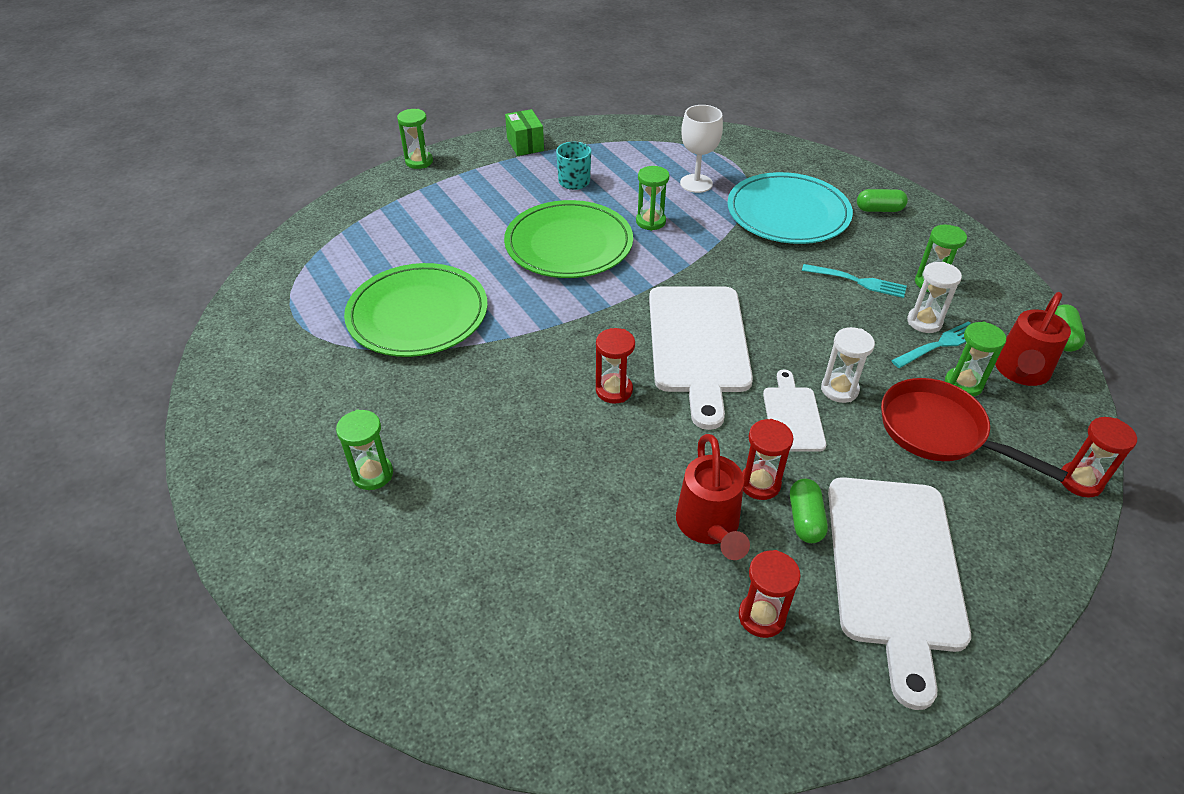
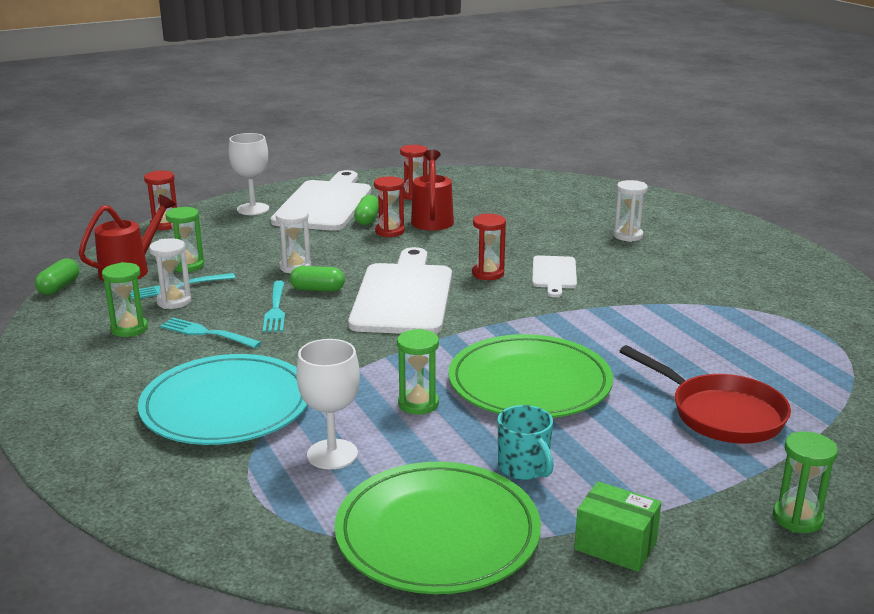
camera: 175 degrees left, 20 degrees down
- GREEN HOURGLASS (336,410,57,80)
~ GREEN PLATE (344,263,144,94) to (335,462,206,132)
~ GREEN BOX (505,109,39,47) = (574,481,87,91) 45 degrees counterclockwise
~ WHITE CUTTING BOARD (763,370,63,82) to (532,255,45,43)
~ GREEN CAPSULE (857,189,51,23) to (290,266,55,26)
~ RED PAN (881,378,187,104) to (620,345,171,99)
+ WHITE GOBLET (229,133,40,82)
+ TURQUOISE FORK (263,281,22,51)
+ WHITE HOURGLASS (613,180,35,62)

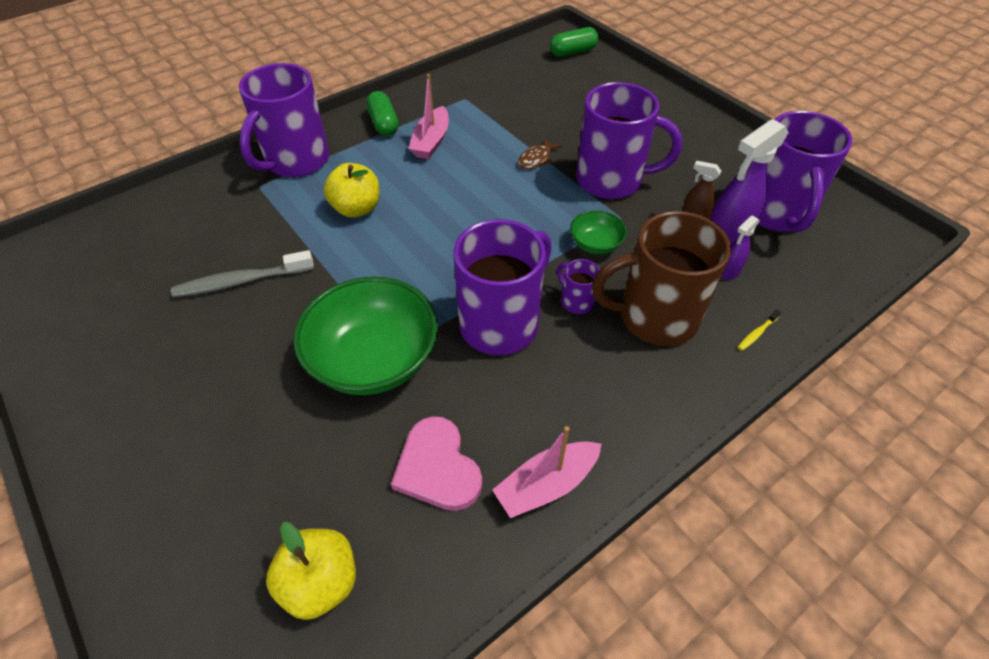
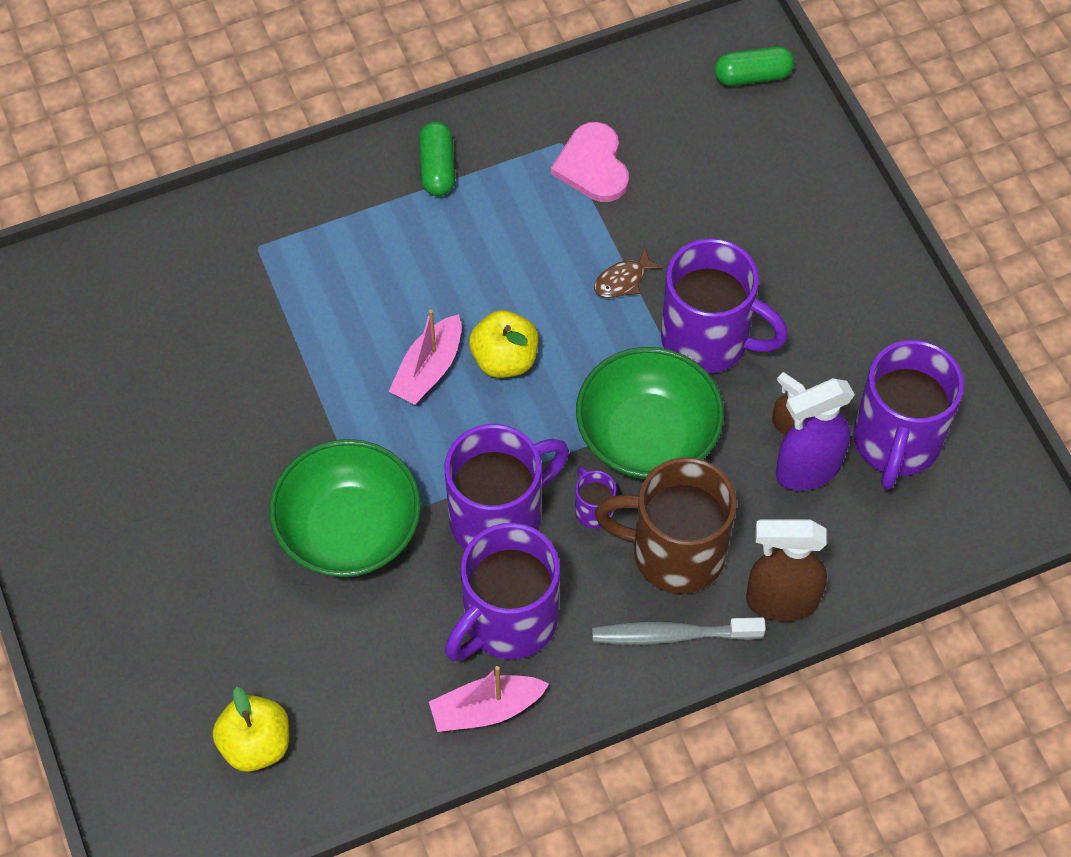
camera: 15 degrees right, 10 degrees up
~ GREY TOOTHBRUSH (171,250,143,48) to (592,617,174,28)
~ PURPLE MUG (239,63,90,114) to (445,523,115,138)
~ YELLOW APPLE (324,163,55,55) to (469,310,70,68)
~ PINK HEART (391,416,91,95) to (551,122,78,80)
~ PINK BOAT (408,74,41,85) to (388,310,73,95)
~ GREEN BOWL (570,210,57,44) = (576,347,148,132) x2.10
- PURPLE SPRAY BOTTLE (721,216,39,64)
~ YELLOW TOOTHBRUSH (738,310,43,41) to BROWN SPRAY BOTTLE (746,520,81,102)

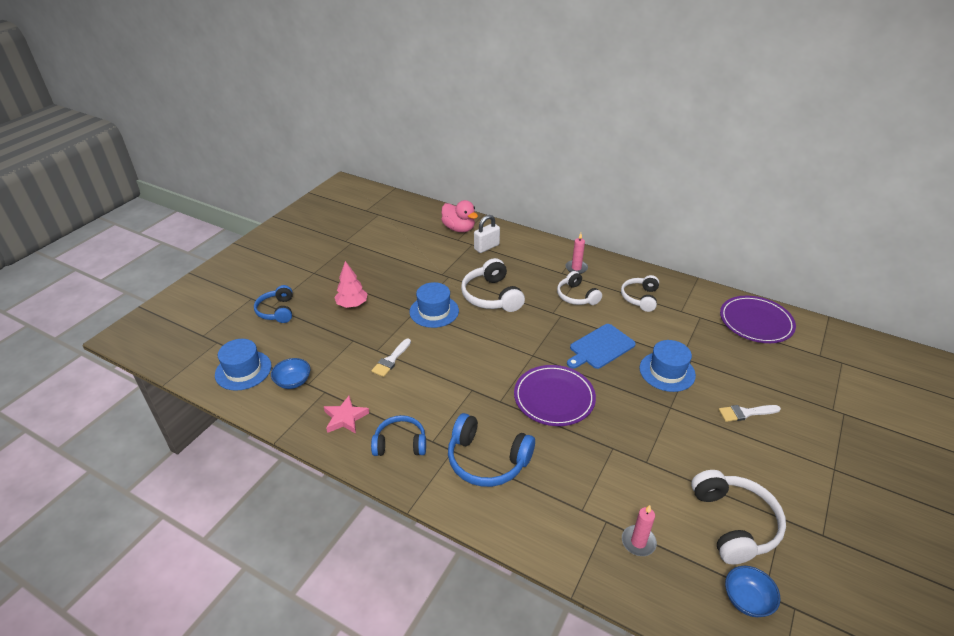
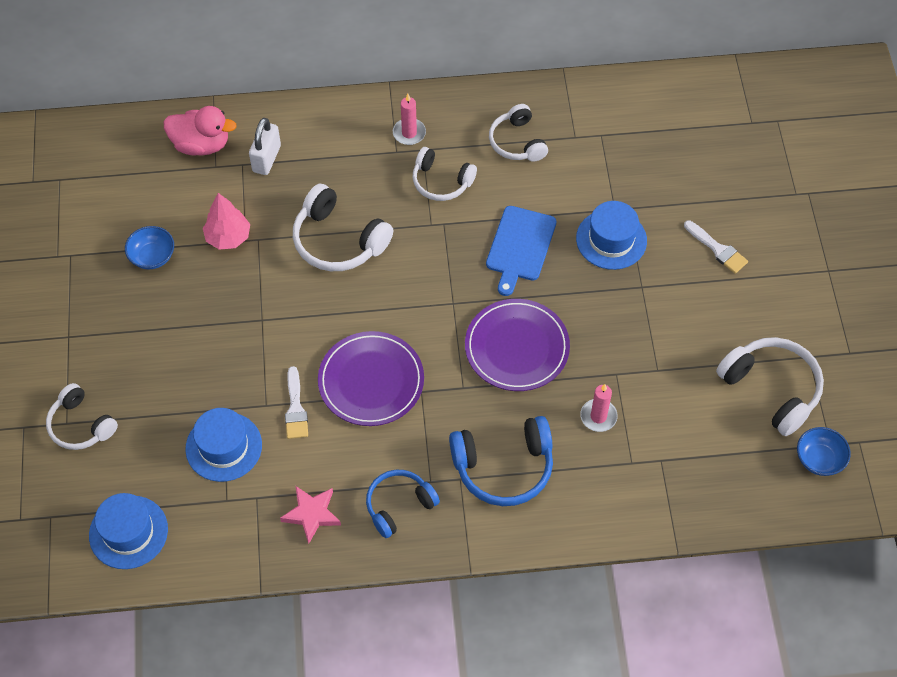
camera: 35 degrees left, 20 degrees up
~ BLUE HEADPHONES (254,285,39,38) to WHITE HEADPHONES (46,383,72,67)
~ BLUE BOWL (271,358,39,31) to (125,226,49,43)
~ PINK TREE (334,261,34,47) to (203,193,47,57)
~ BLUE HAT (409,282,50,46) to (185,408,77,74)
~ PINK CANDLE (622,505,35,51) to (580,384,38,48)
~ WHITE BRUSH (719,405,62,17) = (684,220,64,54) 90 degrees counterclockwise
~ PURPLE PLATE (720,296,76,47) to (318,331,106,95)

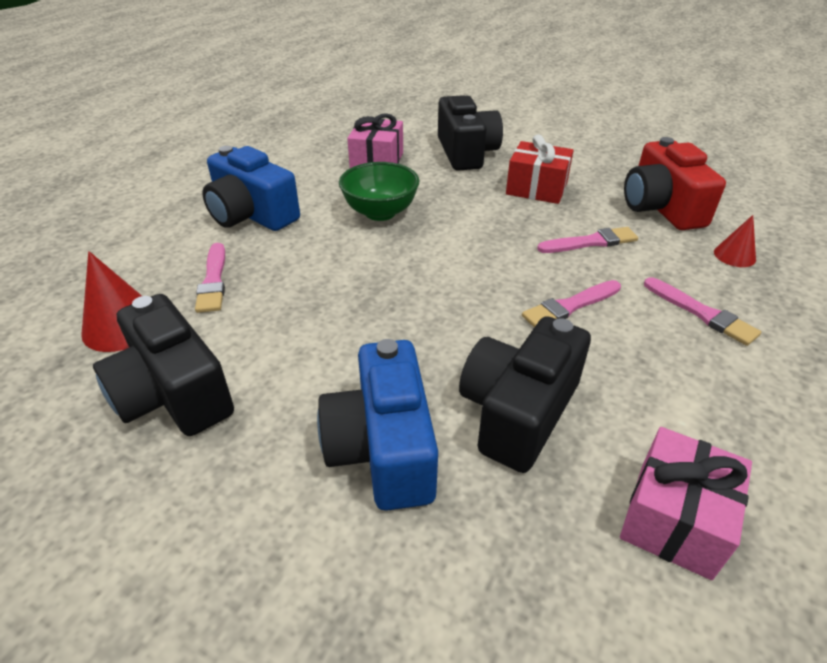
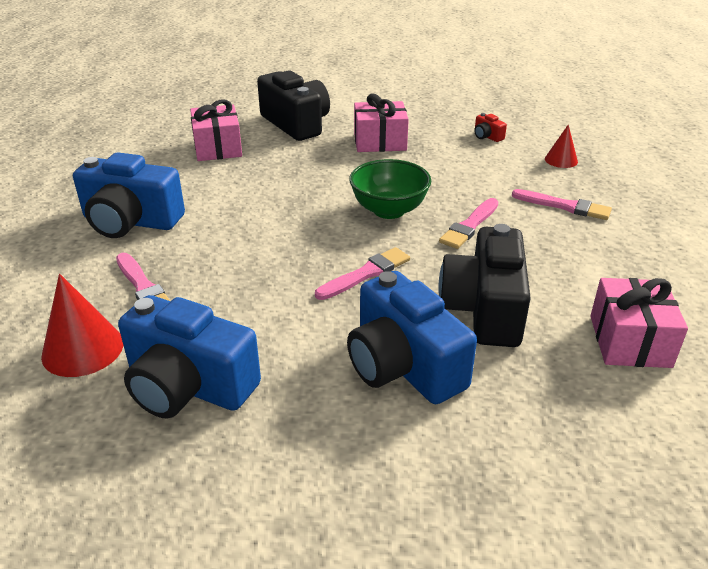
camera: 25 degrees left, 5 degrees down
~ BLACK CAMERA (93,294,141,142) to BLUE CAMERA (118,295,143,123)
~ GREEN BOWL (339,162,80,59) to (349,159,82,60)
~ RED GIFT (506,134,68,70) to PINK GIFT (354,93,55,59)
~ PINK BRUSH (537,227,101,26) to (315,247,95,53)
~ RED CAMERA (624,137,102,93) = (474,113,33,29) x0.40

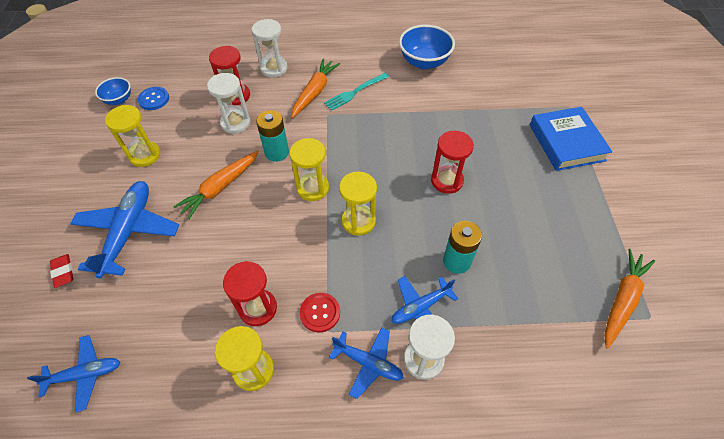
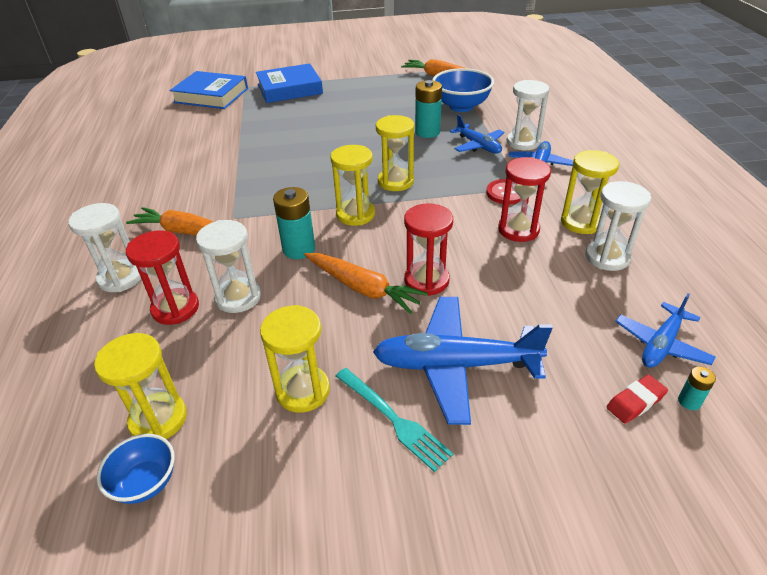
camera: 95 degrees left, 15 degrees down
~ BLUE PLANE (27,335,93,77) = (615,293,101,75) 120 degrees counterclockwise
~ RED ERASER (50,254,23,34) to (606,375,62,49)
~ BLUE BUTTON (138,87,31,23) to YELLOW HOURGLASS (94,333,93,106)
~ TURQUOISE FORK (324,73,65,38) to (336,368,118,104)
~ BLUE BOWL (399,25,56,44) to (432,68,62,44)
~ RED HOURGLASS (431,131,43,63) to (404,203,49,93)
+ BLUE BOOK (170,71,78,38)
+ WHITE HOURGLASS (585,181,67,90)
+ TURQUOISE BATTERY (678,367,38,43)

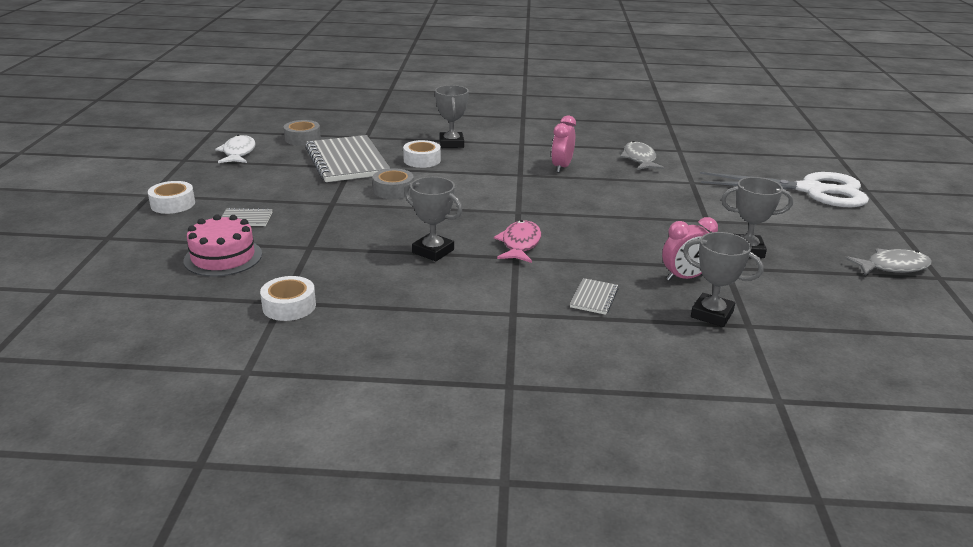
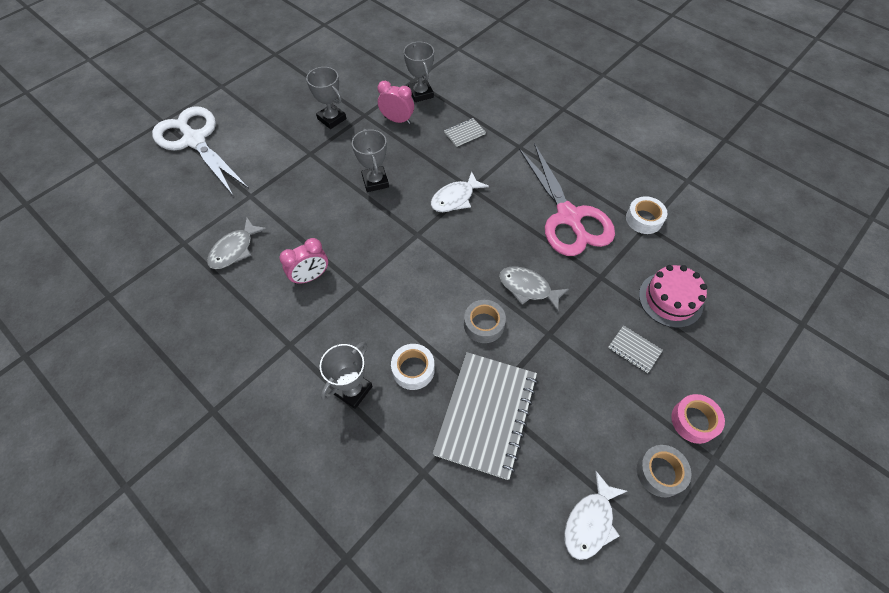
camera: 140 degrees left, 30 degrees up
~ WHITE TAPE (148,181,47,33) to PINK TAPE (671,394,54,50)
~ GREY TAPE (284,120,37,26) to (637,445,54,52)
~ GREY TROPHY (404,177,58,84) to (352,129,37,63)
~ PINK FISH (494,220,47,43) to WHITE FISH (431,172,58,40)
~ GREY FISH (845,248,87,28) to (499,266,70,46)
+ PINK SCISSORS (519,143,96,113)

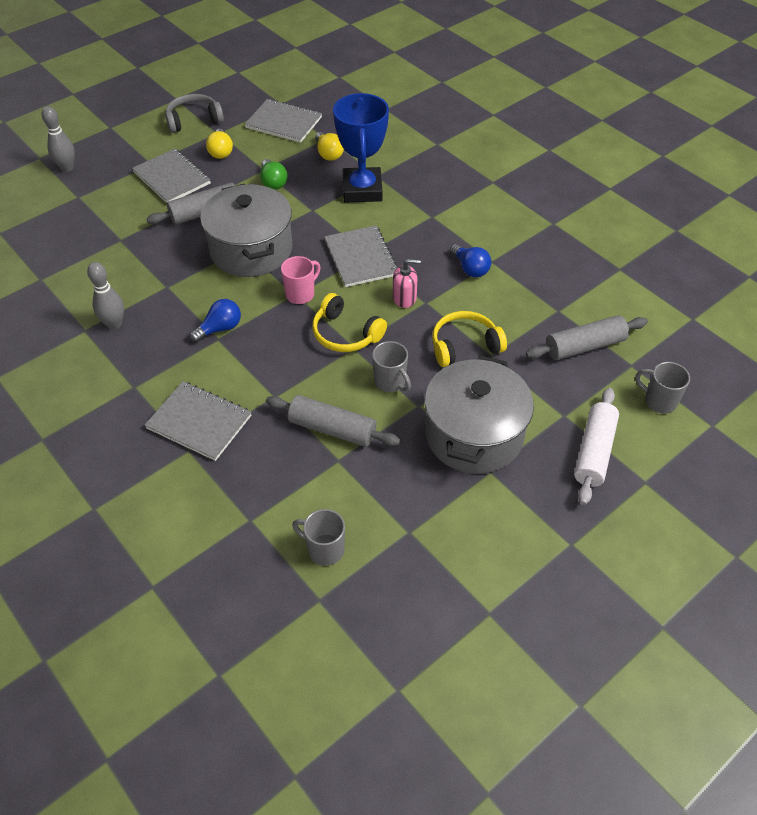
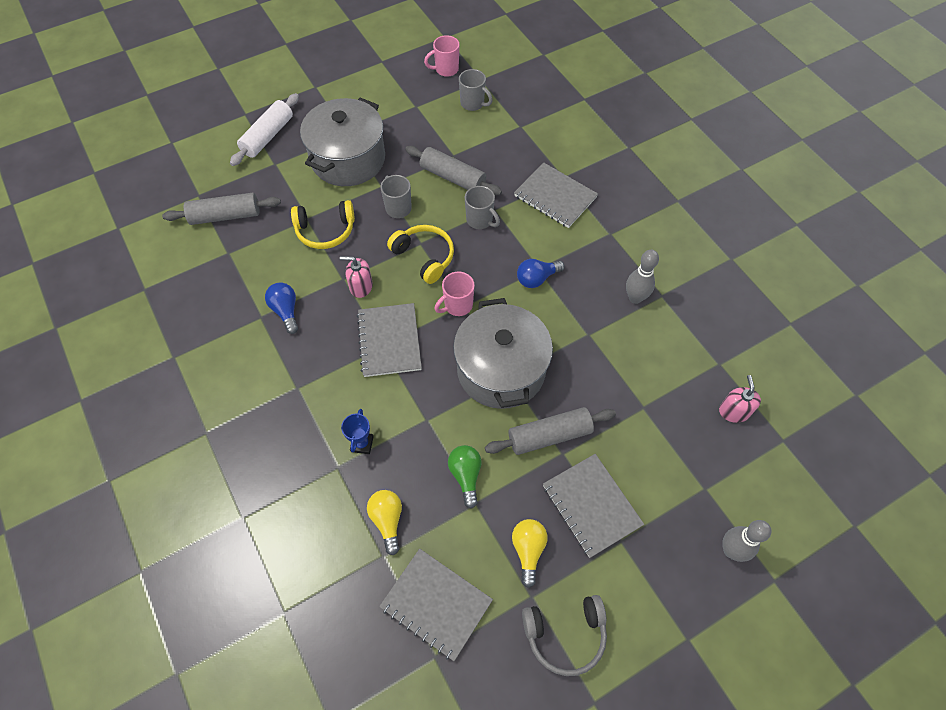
camera: 170 degrees left, 10 degrees up
~ BLUE TROPHY (333,93,56,110) = (341,409,33,45) x0.43
~ GREY MUG (635,362,55,51) to (465,186,35,43)
+ PINK MUG (424,35,35,42)
+ PINK SOAP DISPENSER (719,375,42,48)

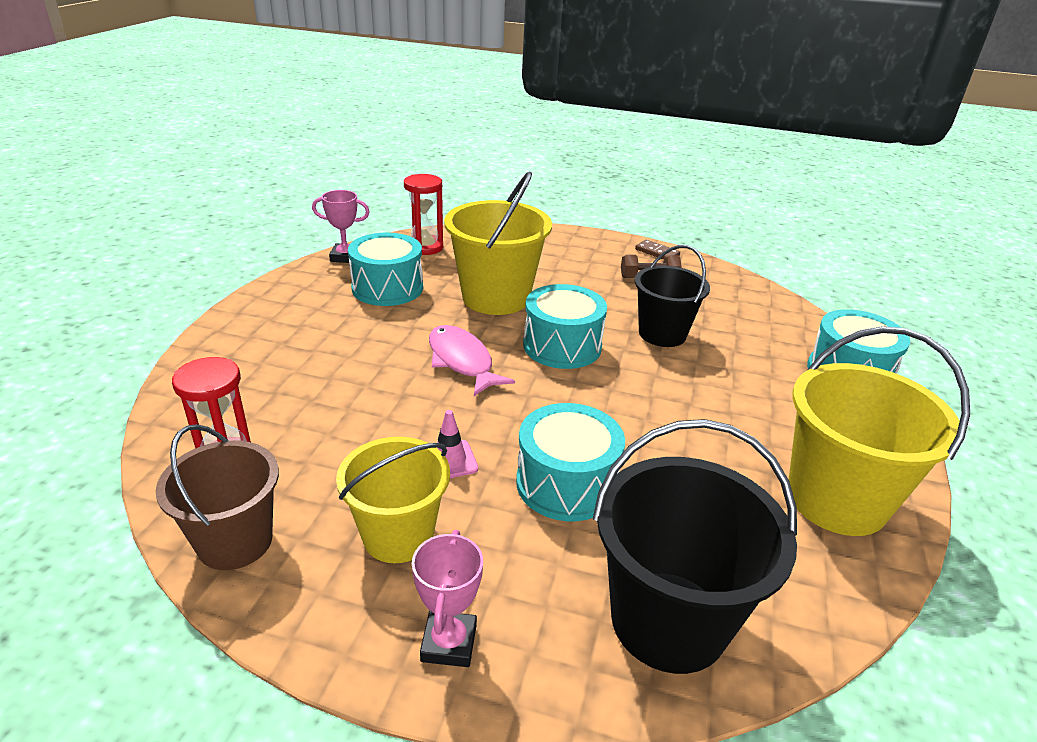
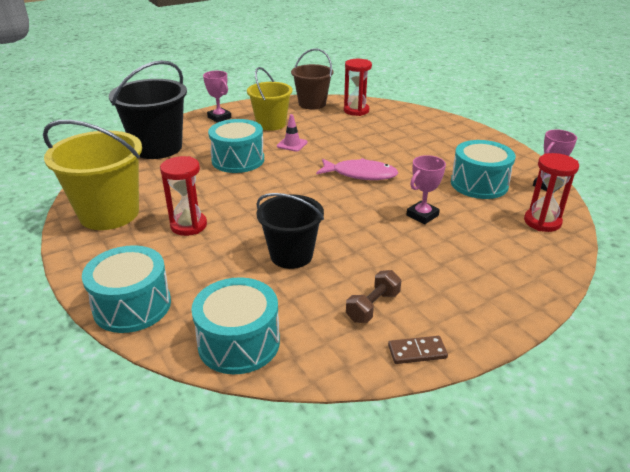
camera: 135 degrees right, 0 degrees up
~ YELLOW BUCKET (444,171,108,144) to PINK TROPHY (406,155,40,69)
~ TURQUOISE DRUM (523,284,84,85) to (191,277,89,97)
+ RED HOURGLASS (160,156,47,80)

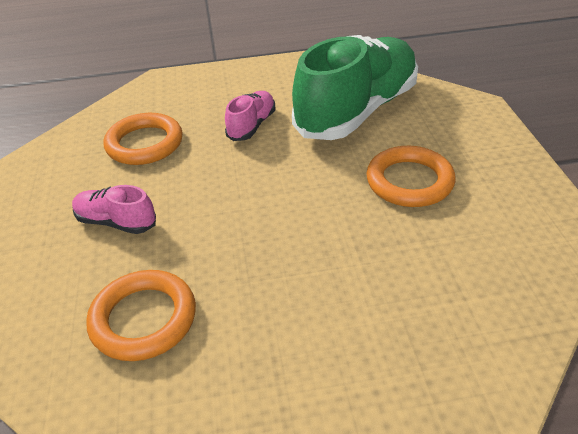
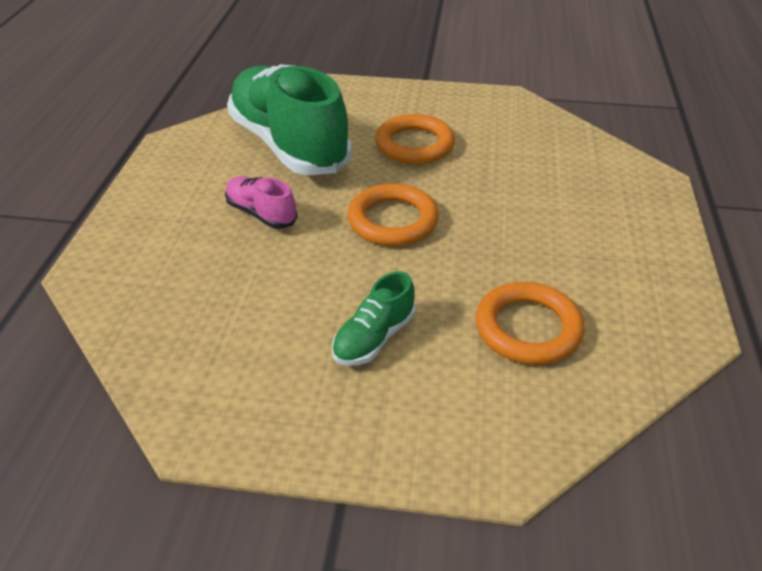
camera: 75 degrees left, 0 degrees up
~ PINK SHOE (72,185,84,49) to GREEN SHOE (332,271,83,95)
~ ORANGE RING (104,113,79,52) to (347,183,92,63)

